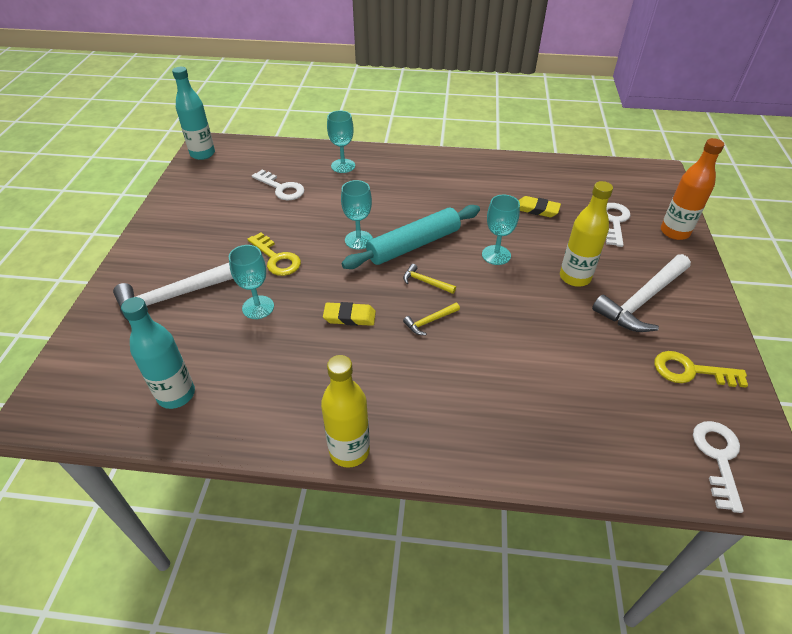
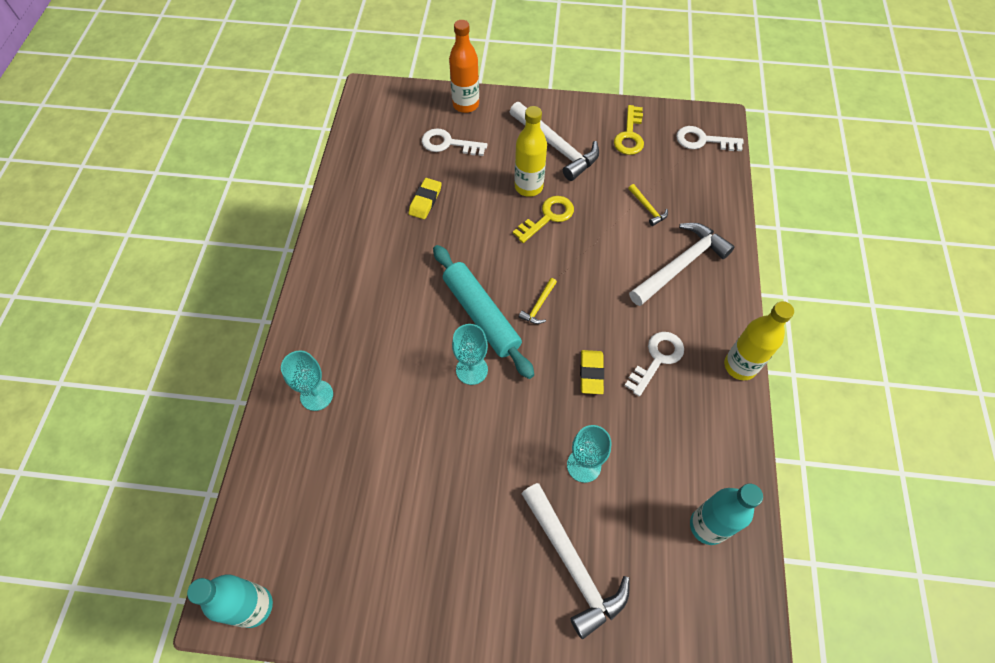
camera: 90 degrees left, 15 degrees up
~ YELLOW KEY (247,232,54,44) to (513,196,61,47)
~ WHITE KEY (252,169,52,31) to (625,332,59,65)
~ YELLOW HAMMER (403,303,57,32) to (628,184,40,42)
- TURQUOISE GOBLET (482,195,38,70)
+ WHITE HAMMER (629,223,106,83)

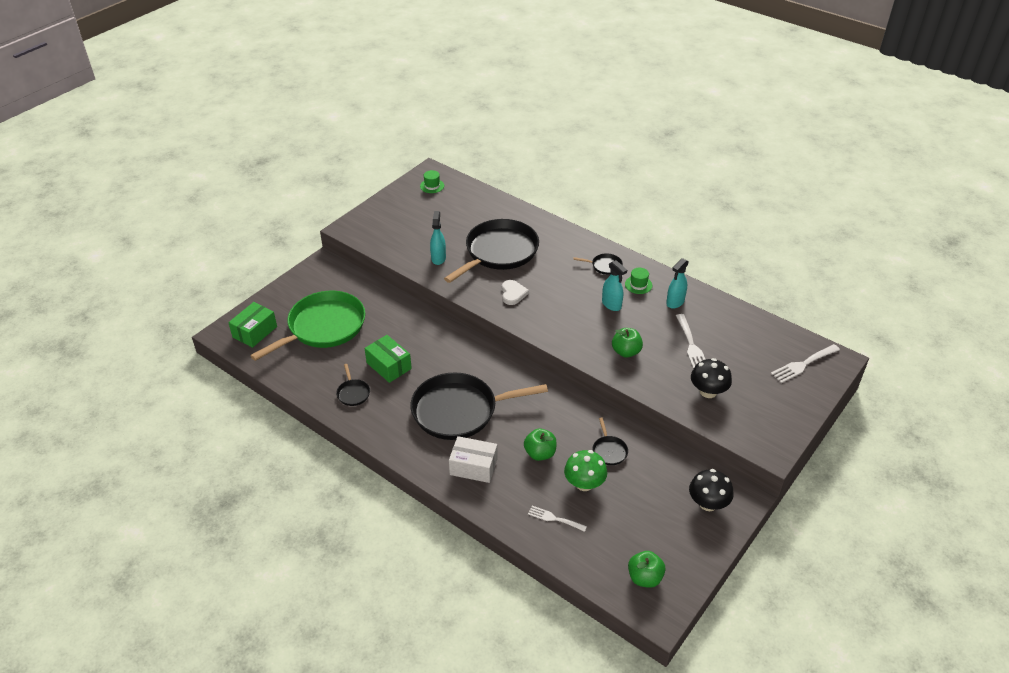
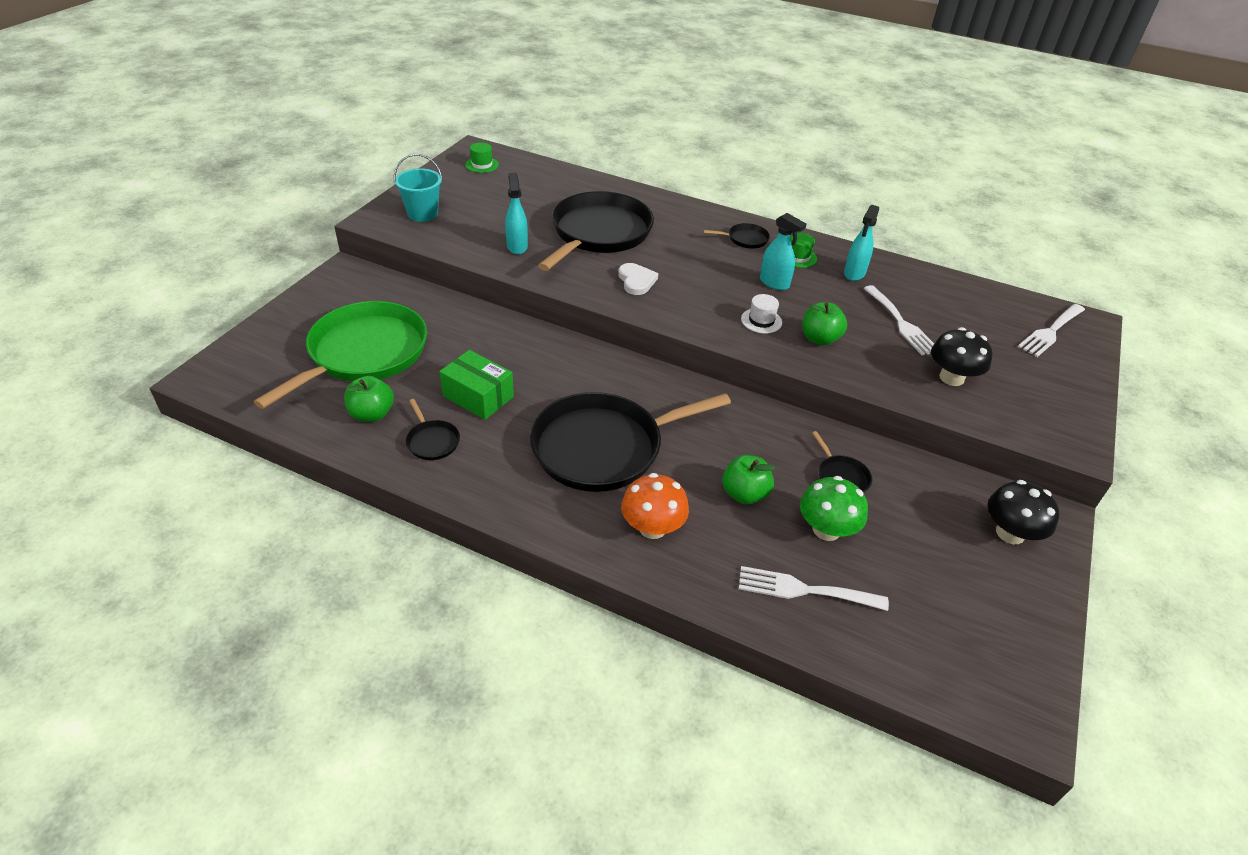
camera: 15 degrees left, 0 degrees up
- GREEN BOX (228,302,49,46)
~ WHITE BOX (449,436,48,47) to ORANGE MUSHROOM (621,473,68,66)
~ WHITE FORK (528,506,59,26) = (739,566,150,45) x1.54
~ GREEN APPLE (628,551,38,37) to (344,376,50,46)
+ TURQUOISE BUCKET (394,154,48,68)
+ WHITE HAT (741,294,41,40)

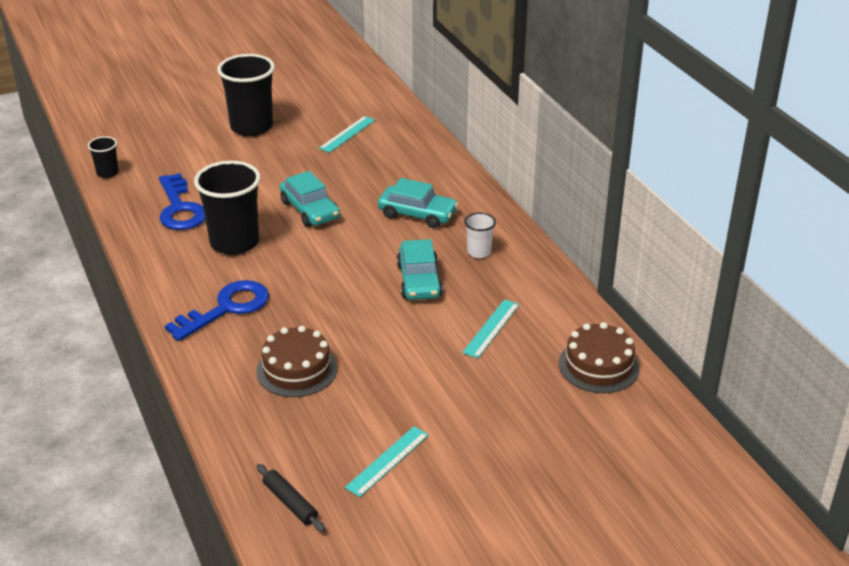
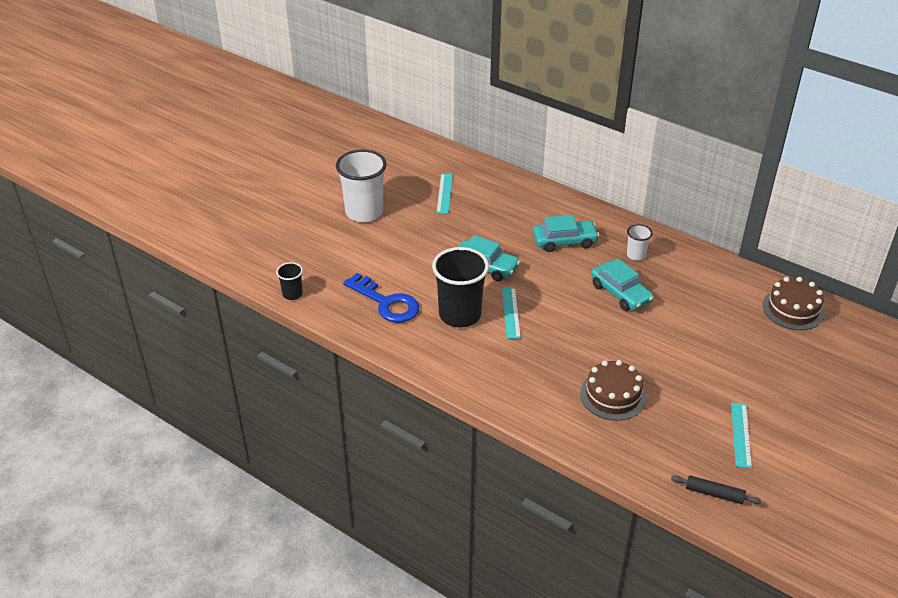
camera: 30 degrees left, 5 degrees up
- BLUE KEY (165,280,104,61)
~ BLACK CUP (217,54,58,82) to WHITE CUP (336,150,51,72)
~ TURQUOISE RULER (462,299,58,59) to (502,287,19,52)

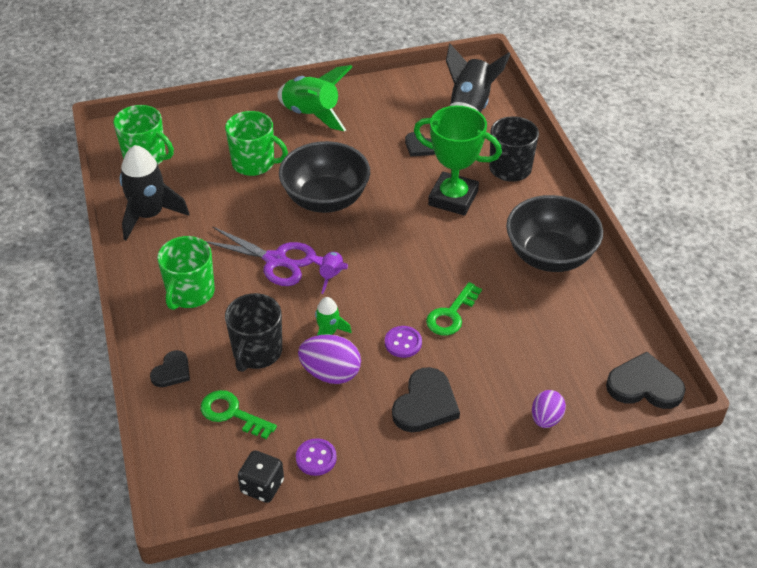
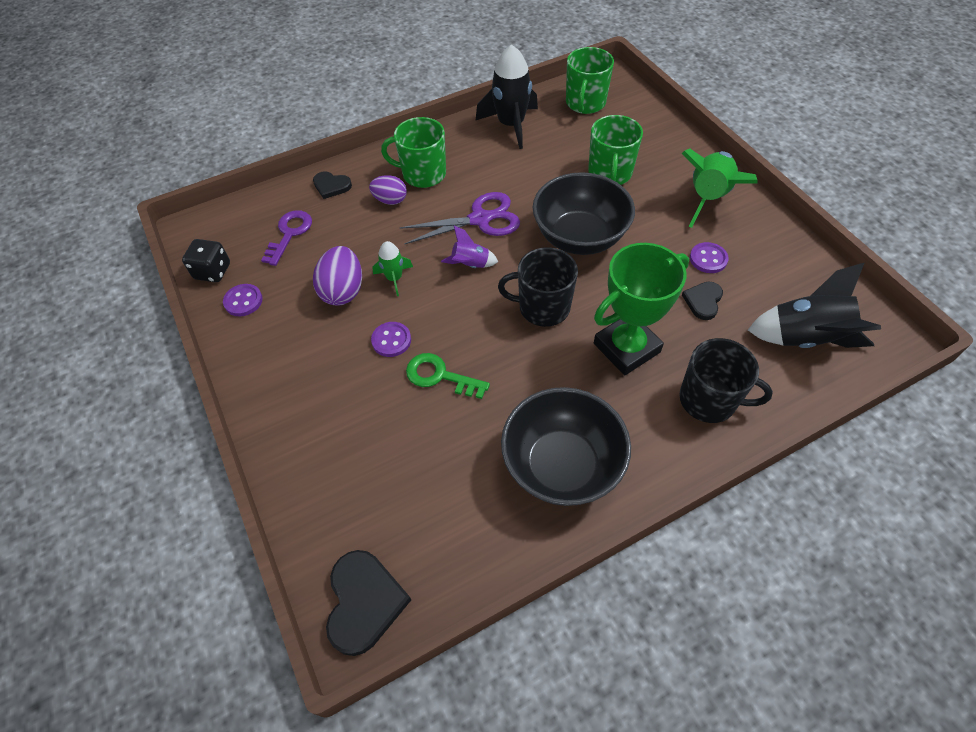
camera: 80 degrees right, 10 degrees up
~ GREEN KEY (201,390,76,49) to PURPLE KEY (261,210,51,56)
~ PURPLE SCISSORS (205,226,111,60) = (399,192,121,53) 120 degrees counterclockwise
~ BLACK MUG (225,293,57,79) to (498,247,80,80)
- BLACK HEART (392,367,68,65)
~ GREEN TROPHY (414,106,88,110) = (594,243,95,132) 45 degrees clockwise
~ PURPLE EGG (532,390,34,38) to (369,175,38,30)
+ PURPLE BUTTON (690,242,39,31)

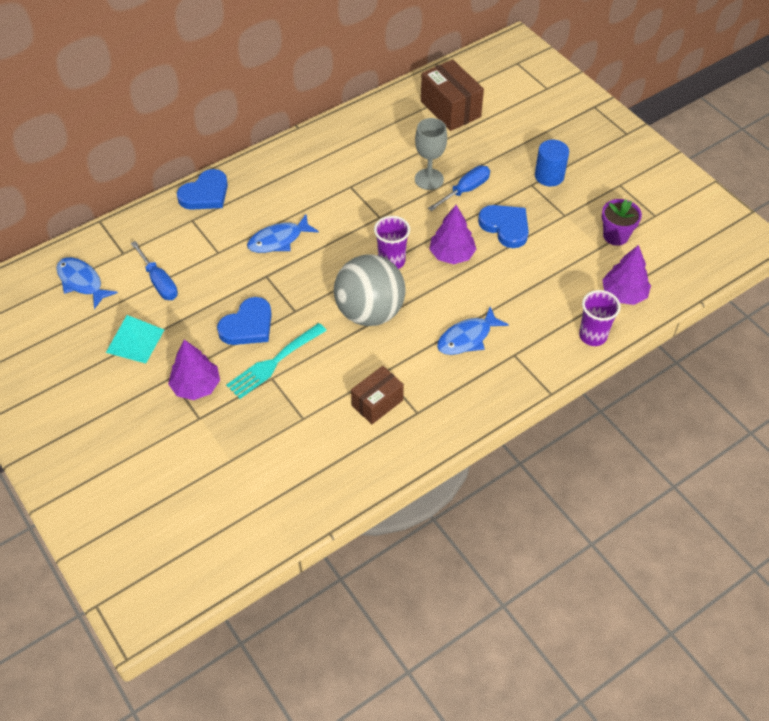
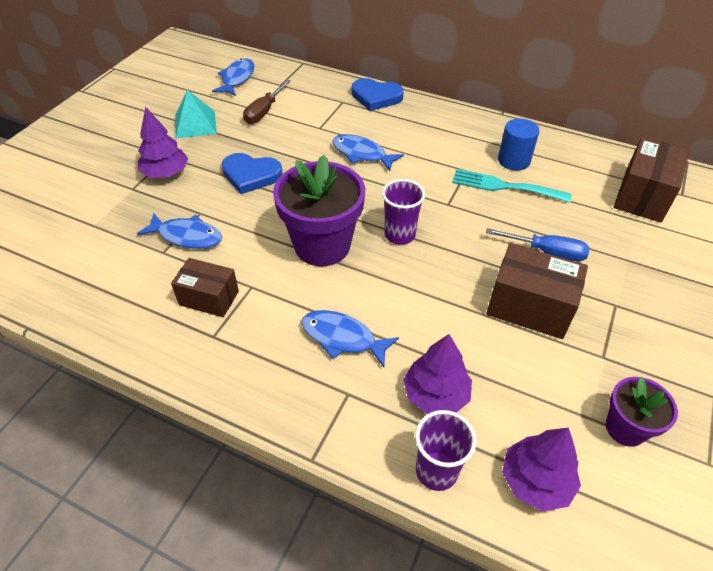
camera: 60 degrees right, 5 degrees down
~ BLUE SCREWDRIVER (131,241,47,59) to BROWN SCREWDRIVER (243,80,48,44)
~ TURQUOISE FORK (226,323,101,76) to (452,169,120,34)
~ GREY BALL (334,254,72,72) to PURPLE FLOWER POT (273,155,92,111)
- GREY GOBLET (415,118,32,72)
~ PURPLE TREE (429,205,47,59) to (403,334,69,80)
~ BLUE HEART (478,205,51,43) to BROWN BOX (486,243,102,96)
~ BLUE CYLINDER (535,140,34,46) to (498,119,41,52)
+ BLUE FISH (137,213,85,36)

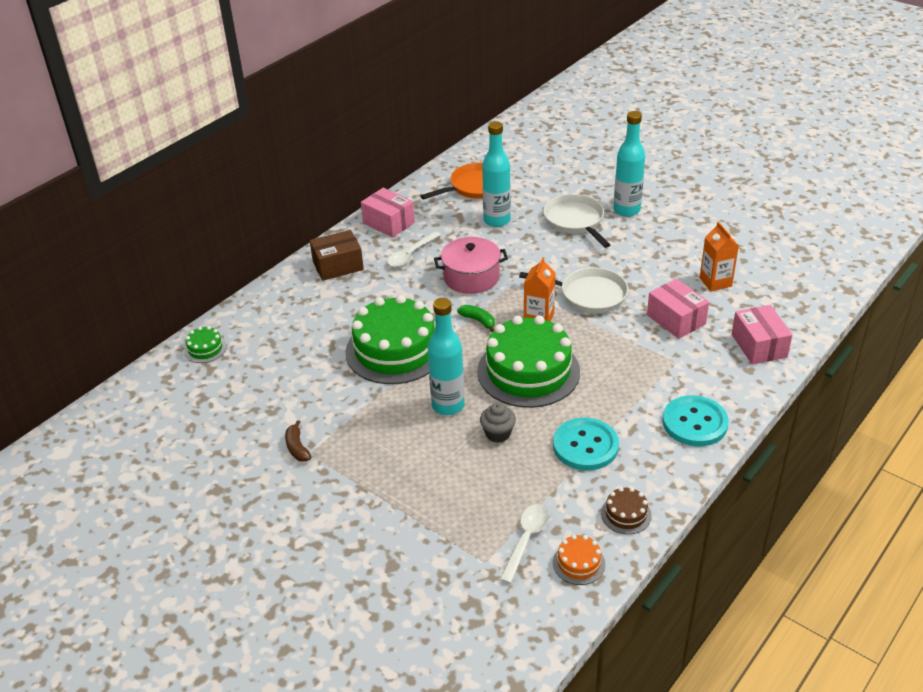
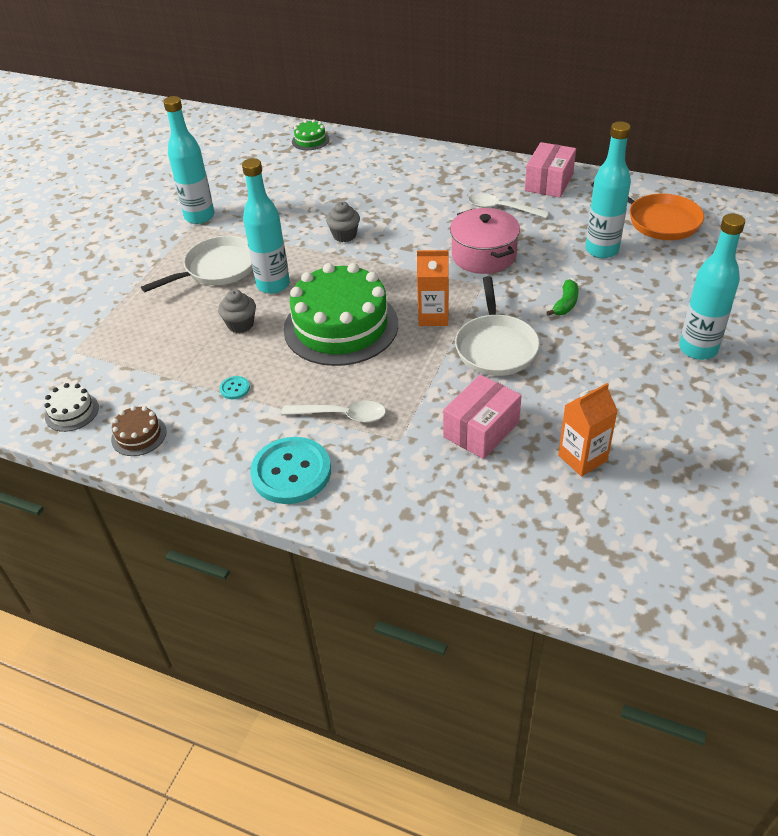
camera: 75 degrees right, 5 degrees up
~ BROWN BANANA (285,420,26,42) to TURQUOISE BOTTLE (163,96,52,128)
- BROWN BOX (310,230,54,51)
~ GREEN CAKE (345,295,90,89) to GREY CUPCAKE (326,201,34,41)
~ GREEN BANANA (457,305,38,27) to (546,279,33,37)
~ WHITE SPOON (499,504,50,80) to (282,400,104,22)
~ WHITE PAN (544,194,66,54) to (141,236,112,56)
~ TURQUOISE BUTTON (553,418,66,53) = (219,376,31,23) x0.41
~ ORANGE CAKE (553,535,52,50) to WHITE CAKE (44,383,55,49)
- PINK BOX (732,305,61,60)

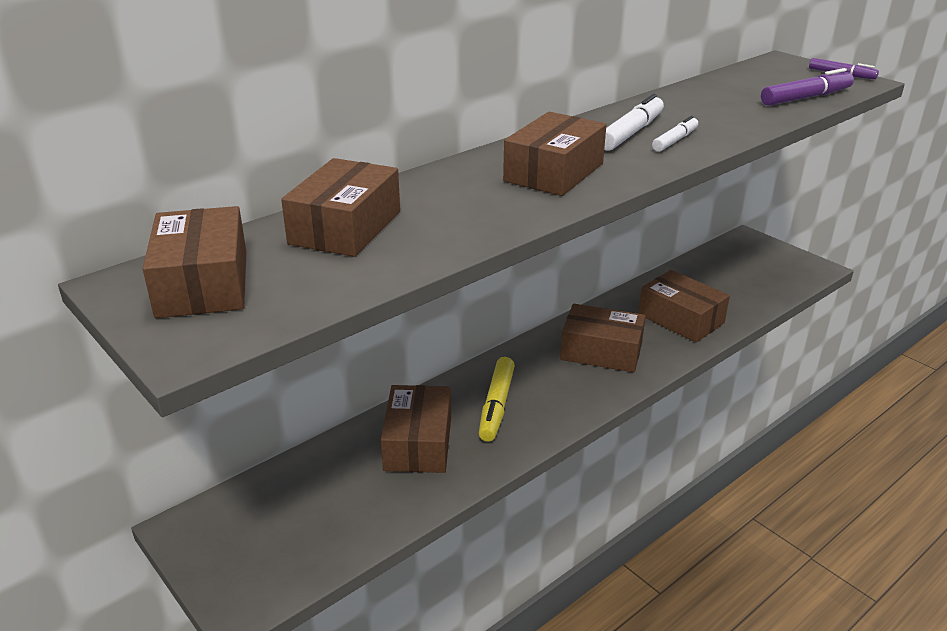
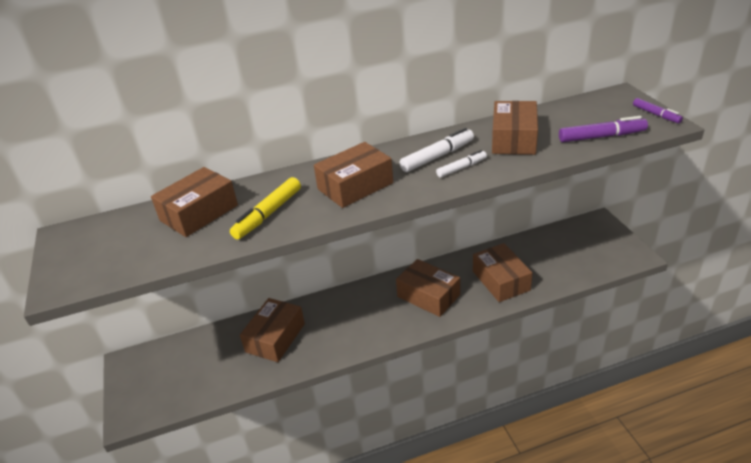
camera: 25 degrees right, 5 degrees up
~ BROWN BOX (143,206,103,112) to (492,101,46,54)
~ YELLOW MARKER (479,357,36,85) to (230,177,71,62)

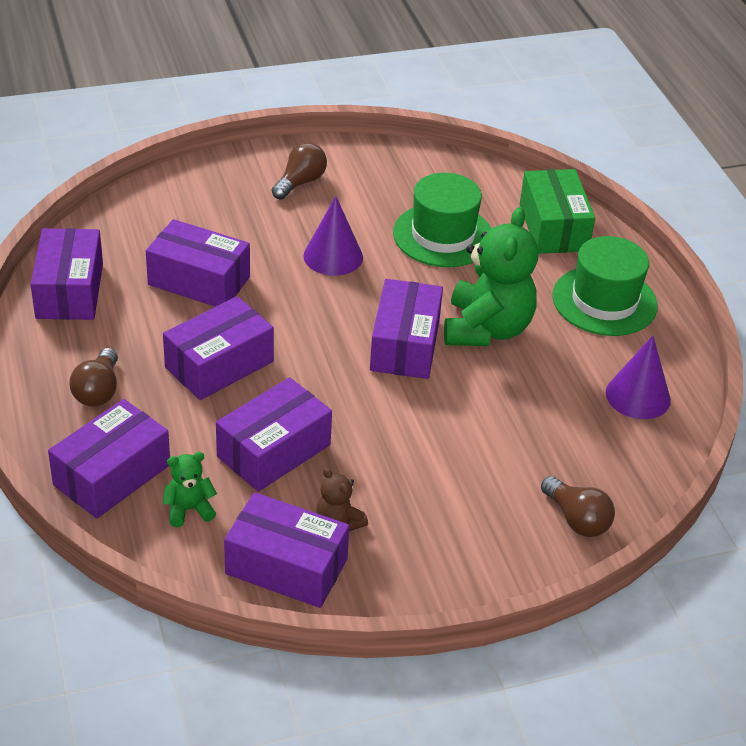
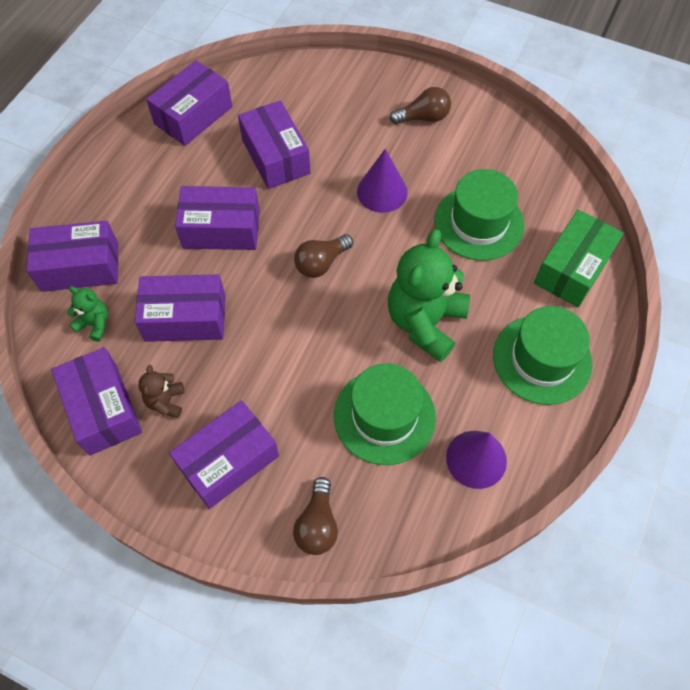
camera: 45 degrees right, 20 degrees up
~ BROWN LIGHT BULB (69,348,49,59) to (294,234,59,44)
~ PURPLE BOX (370,279,73,100) to (169,400,110,109)
~ GREEN TEDDY BEAR (444,207,94,139) = (388,229,82,133) 150 degrees clockwise
+ GREEN HAT (334,363,102,102)

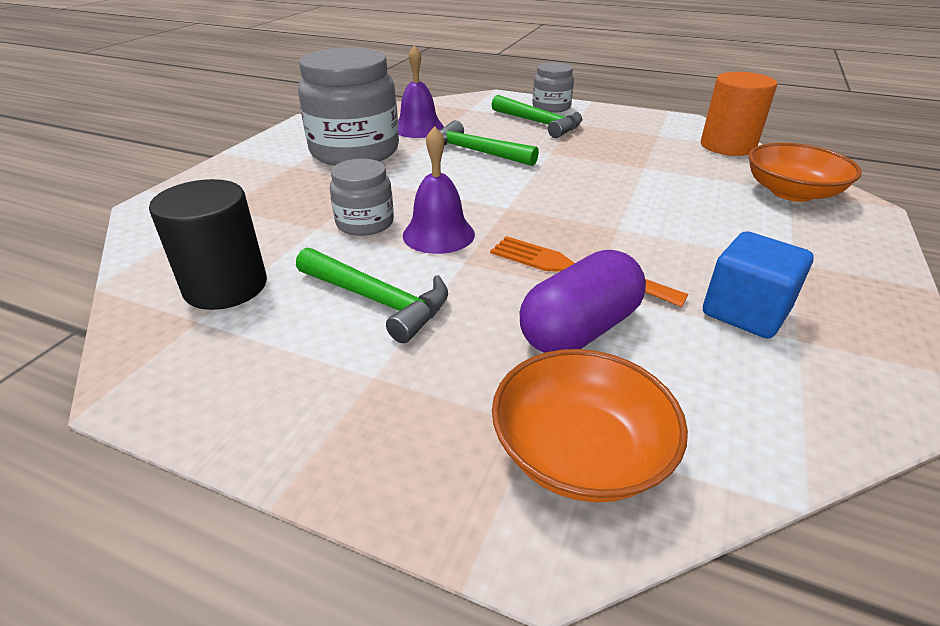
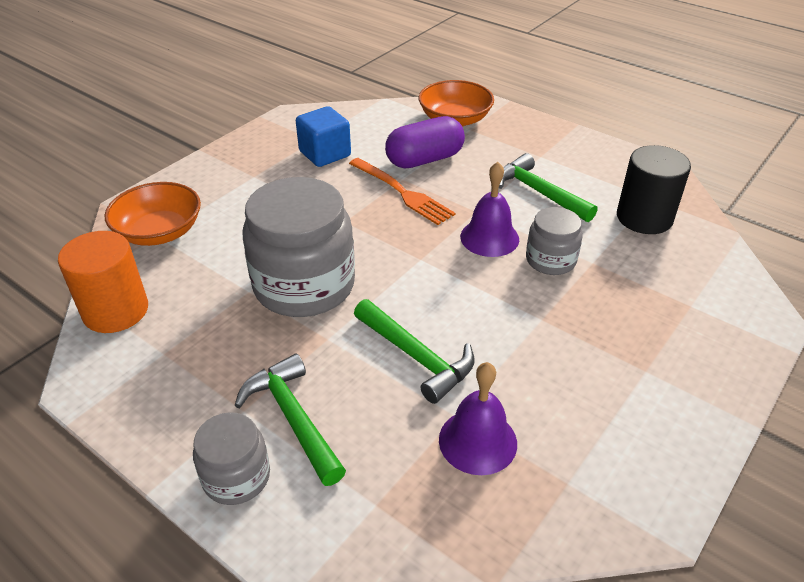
camera: 165 degrees left, 5 degrees up
~ GREY JAR (298,47,101,119) to (242,177,113,140)

